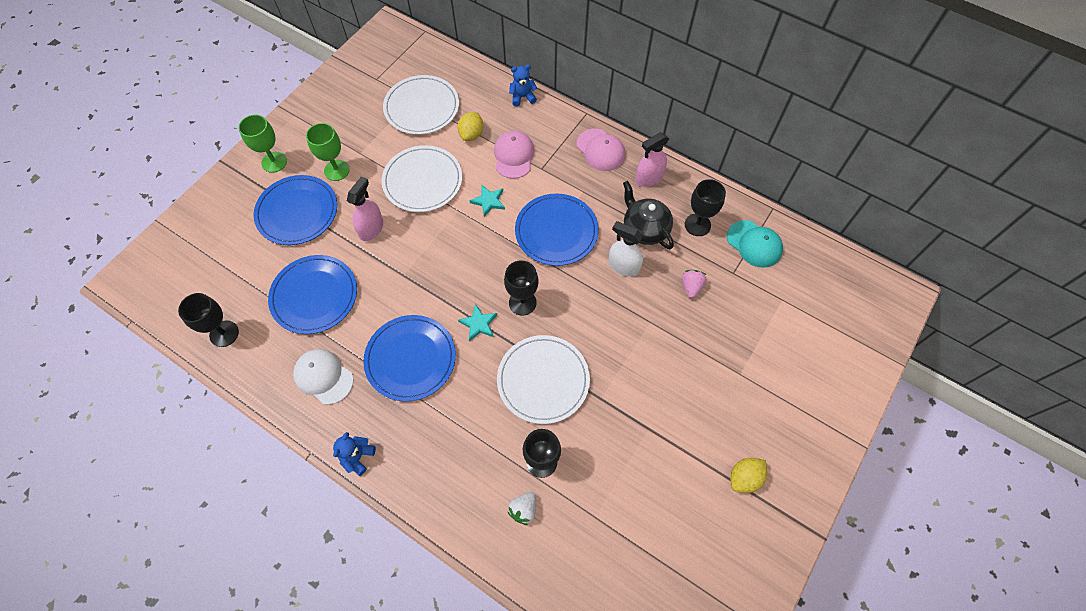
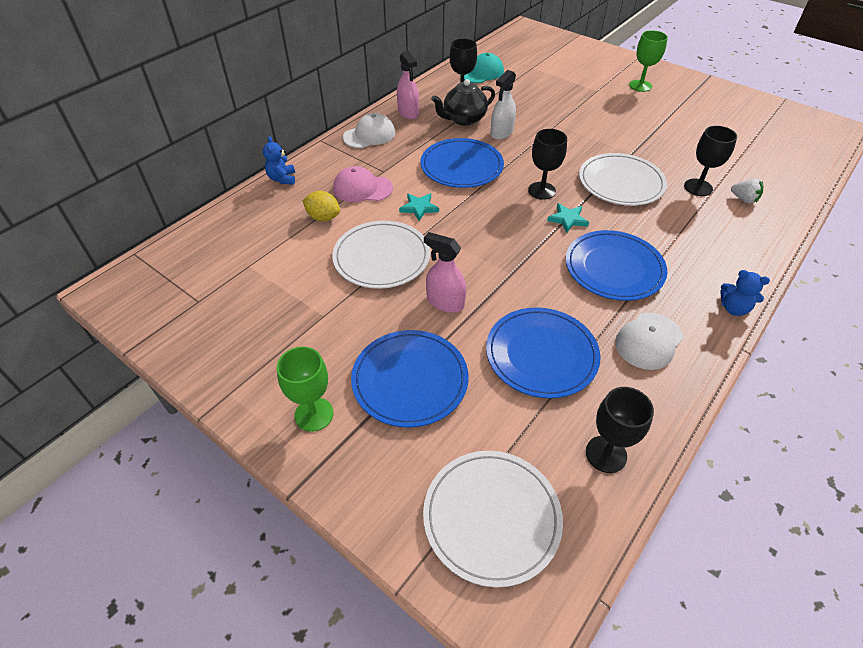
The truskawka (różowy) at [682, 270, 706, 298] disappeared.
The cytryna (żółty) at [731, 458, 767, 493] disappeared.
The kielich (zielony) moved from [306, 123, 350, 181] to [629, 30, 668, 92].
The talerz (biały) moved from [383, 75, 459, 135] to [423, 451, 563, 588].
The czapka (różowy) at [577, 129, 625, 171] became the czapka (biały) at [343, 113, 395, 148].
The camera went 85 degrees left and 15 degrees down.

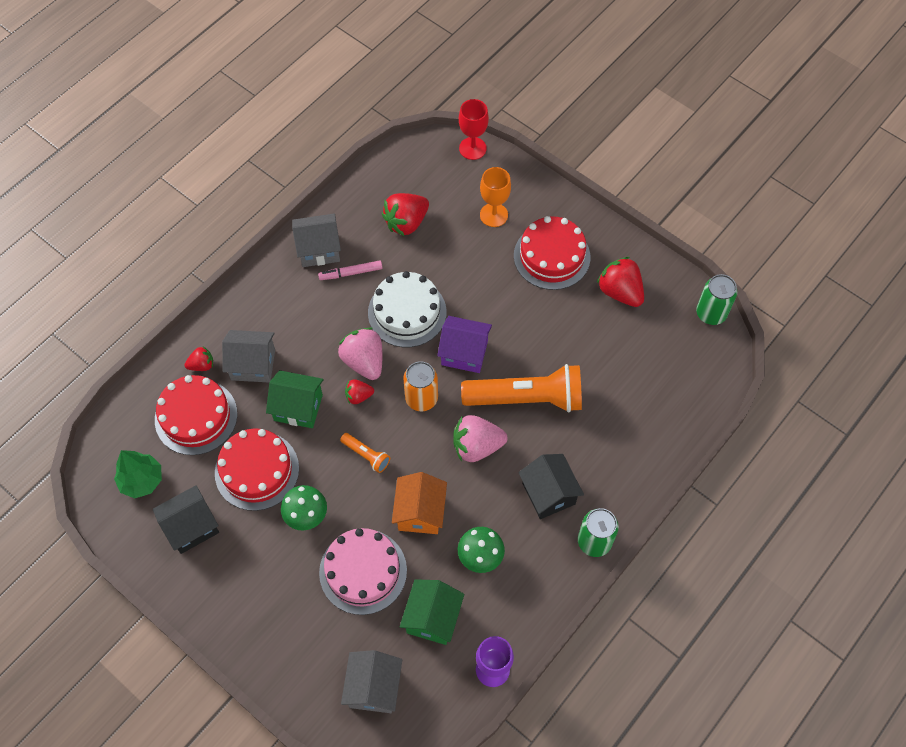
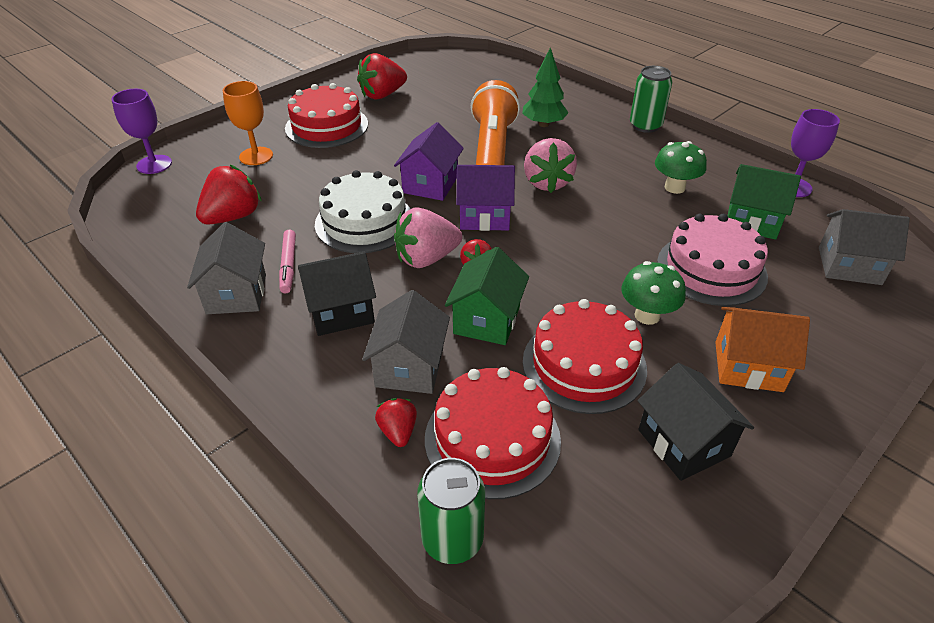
The latarka (pomarańczowy) at [340, 433, 390, 473] disappeared.
The drzewko (zielony) moved from [114, 450, 162, 498] to [522, 47, 569, 127].
The domek (pomarańczowy) moved from [392, 472, 447, 534] to [715, 307, 810, 392].
The domek (czarny) moved from [518, 454, 584, 519] to [298, 251, 376, 336].
The puszka (zielony) moved from [696, 274, 737, 325] to [417, 458, 485, 564].
The puszka (pomarańczowy) at [403, 361, 438, 412] was replaced by the domek (fioletowy) at [456, 165, 515, 231].
The kielich (czerwony) at [459, 99, 489, 160] became the kielich (fioletowy) at [111, 89, 172, 174].
The truskawka (czerwony) at [382, 193, 429, 236] turned 105 degrees counterclockwise.
The camera went 85 degrees left and 20 degrees down.

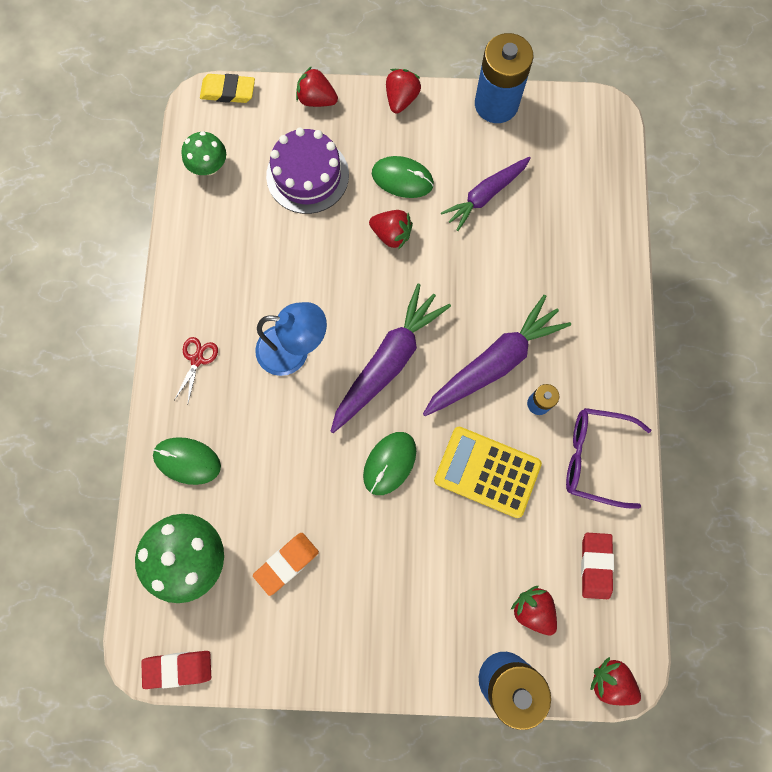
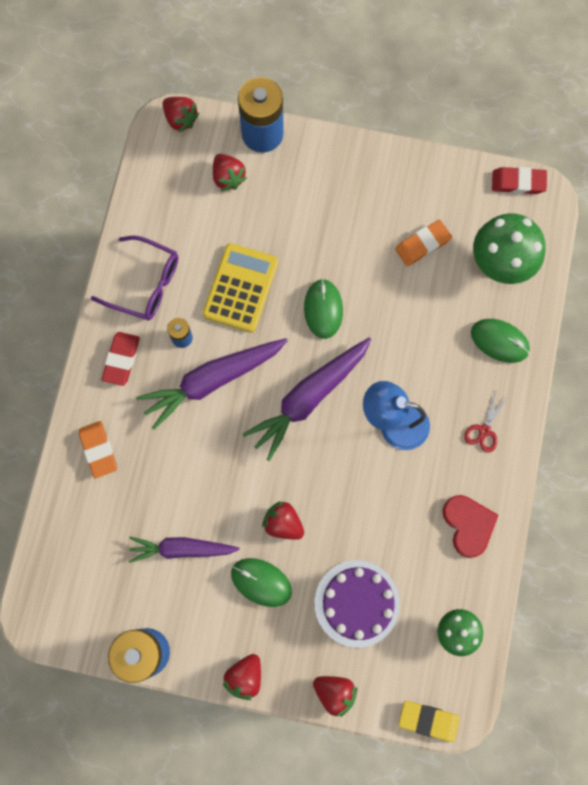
The gumka do mazania (pomarańczowy) at [79, 421, 117, 479] appeared.
The serce (czerwony) at [443, 495, 498, 558] appeared.
The gumka do mazania (czerwony) moved from [581, 533, 614, 599] to [102, 332, 140, 386].
The myszka (zielony) at [363, 432, 416, 495] turned 45 degrees counterclockwise.
The kalkulator (żółty) at [434, 427, 542, 518] turned 105 degrees counterclockwise.
The marchewka (fioletowy) at [441, 157, 531, 231] turned 150 degrees counterclockwise.
The camera went 170 degrees left and 0 degrees up.

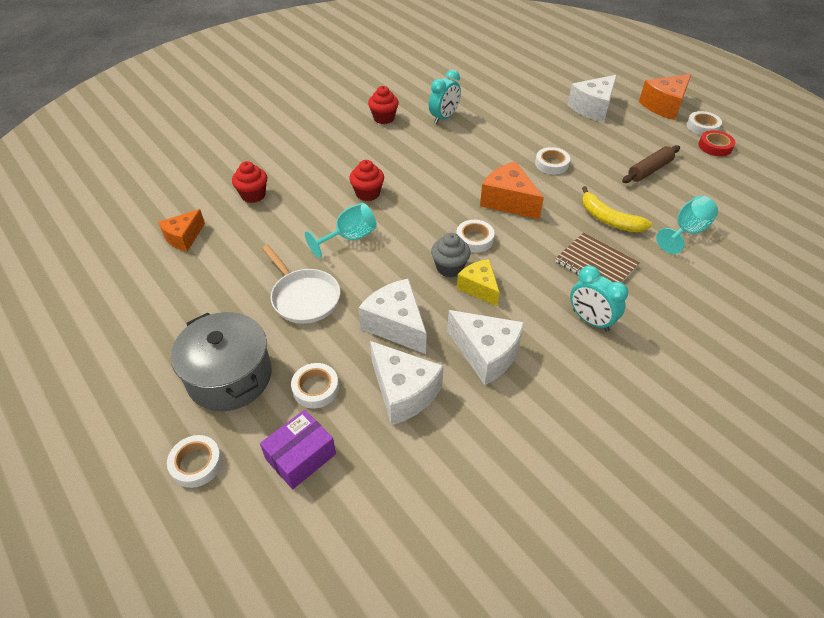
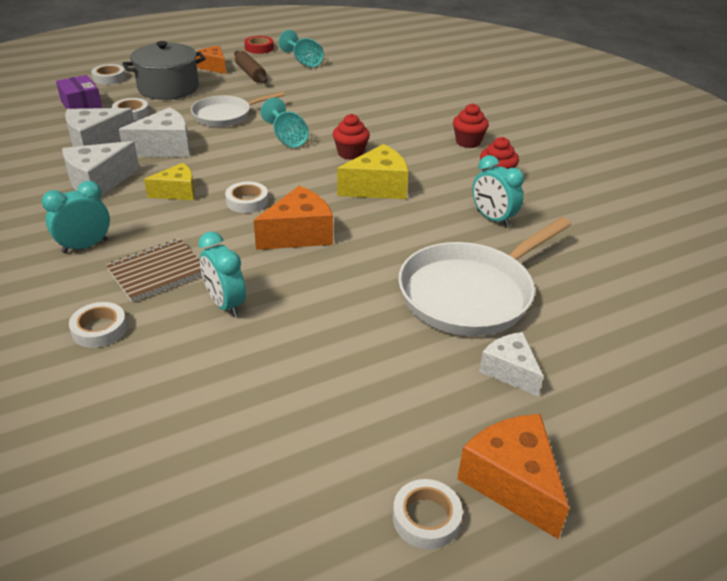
The muffinka (szary) at [431, 233, 471, 277] disappeared.
The ser (żółty) at [337, 144, 408, 199] appeared.
The patelnia (biały) at [398, 217, 571, 336] appeared.
The ser (pomarańczowy) moved from [158, 209, 205, 251] to [196, 46, 226, 74].
The muffinka (czerwony) moved from [232, 161, 267, 203] to [453, 103, 489, 148].
The taśma klejąca (biały) moved from [535, 147, 570, 175] to [69, 302, 127, 348].
The wałek do ciasta (brązowy) moved from [622, 145, 680, 183] to [234, 51, 267, 83].
The kielich (turkusowy) moved from [656, 196, 718, 254] to [279, 30, 324, 67].
The taśma klejąca (czerwony) moved from [698, 130, 735, 156] to [244, 36, 274, 54].
The banan (żółty) at [582, 186, 652, 232] was replaced by the budzik (turkusowy) at [198, 232, 246, 318].
The ser (biały) at [567, 75, 617, 122] changed to 0.66 times the size.
The camera went 100 degrees right and 10 degrees down.

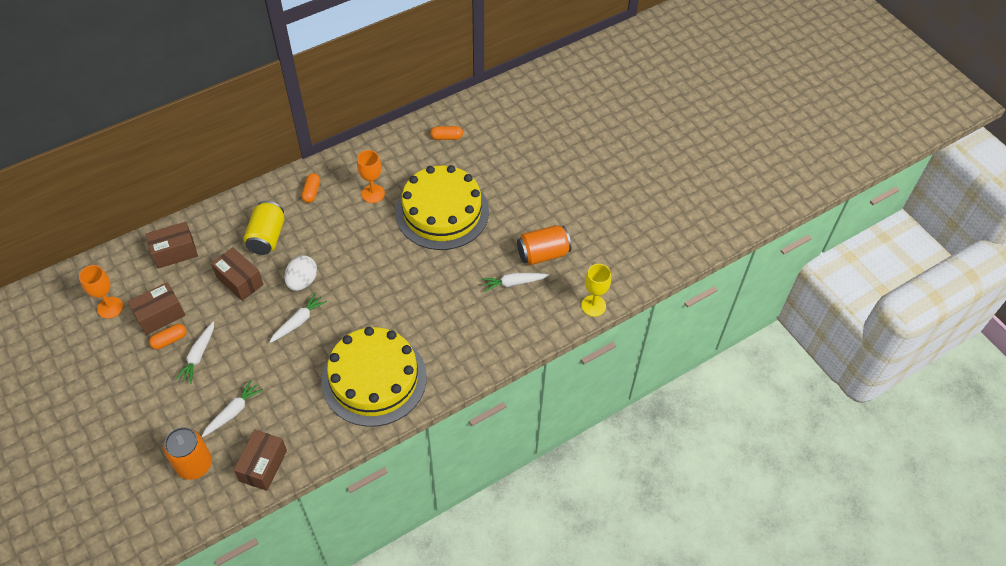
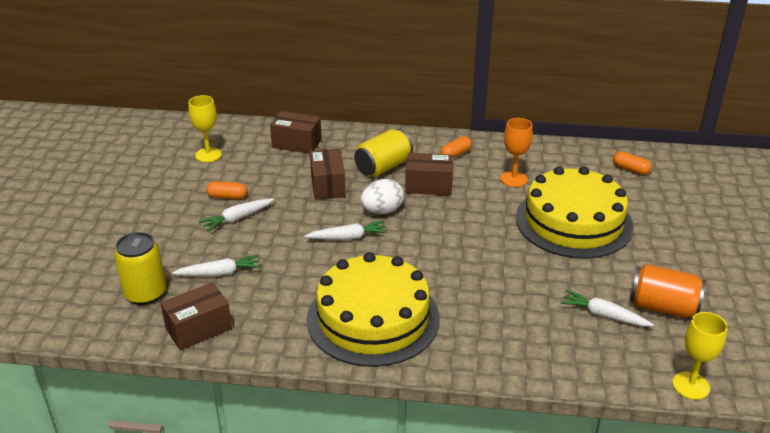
The pudełko (brązowy) moved from [128, 282, 185, 335] to [405, 153, 453, 196].
The kielich (pomarańczowy) at [79, 265, 123, 319] became the kielich (żółty) at [189, 95, 222, 162].
The puszka (pomarańczowy) at [164, 427, 212, 480] became the puszka (żółty) at [114, 232, 166, 305].
The camera went 40 degrees right and 20 degrees down.

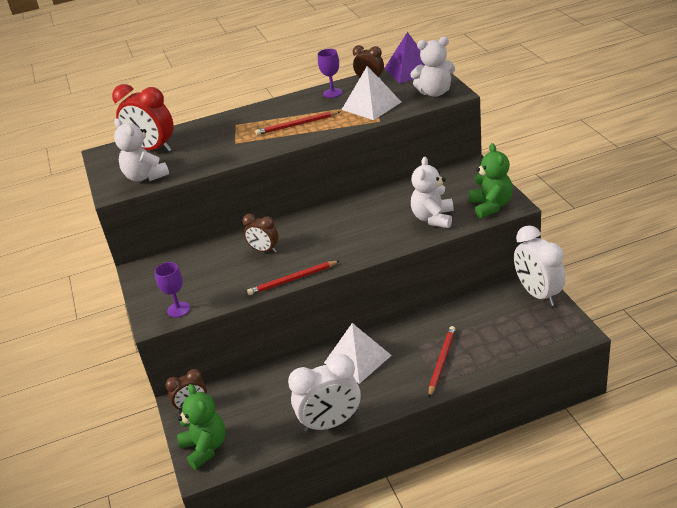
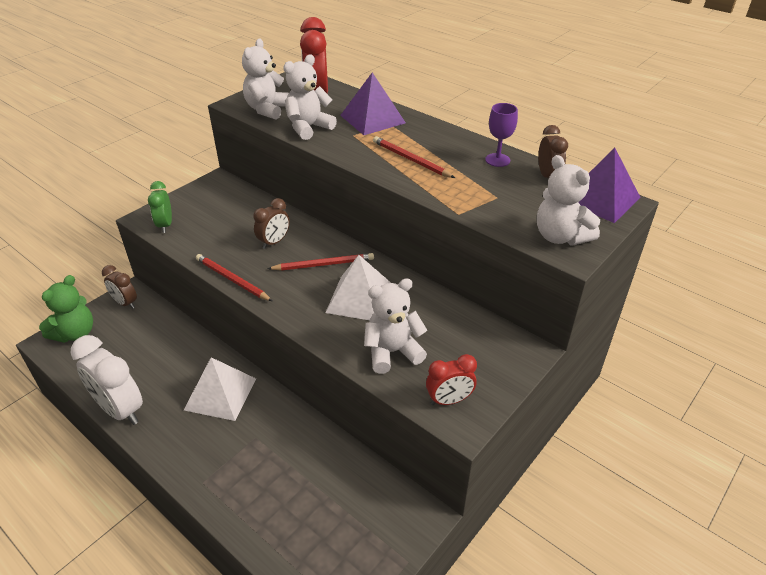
The budzik (biały) at [514, 225, 566, 306] disappeared.
The miś (biały) at [283, 54, 337, 140] appeared.
The piramida (fioletowy) at [340, 72, 406, 135] appeared.
The piramida (biały) moved from [342, 66, 401, 120] to [325, 255, 391, 320].
The ołówek (czerwony) moved from [428, 326, 455, 397] to [267, 253, 374, 271].
The kielich (fioletowy) at [155, 262, 190, 318] was replaced by the budzik (zielony) at [148, 181, 172, 233].
The miś (zielony) at [469, 143, 513, 218] was replaced by the budzik (czerwony) at [426, 354, 477, 405].
The budzik (brązowy) at [242, 214, 279, 253] turned 135 degrees counterclockwise.
The camera went 55 degrees right and 5 degrees up.

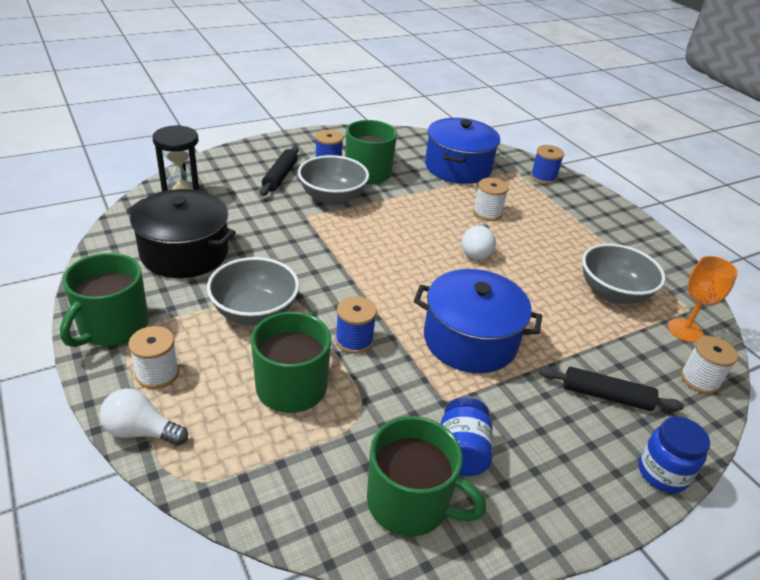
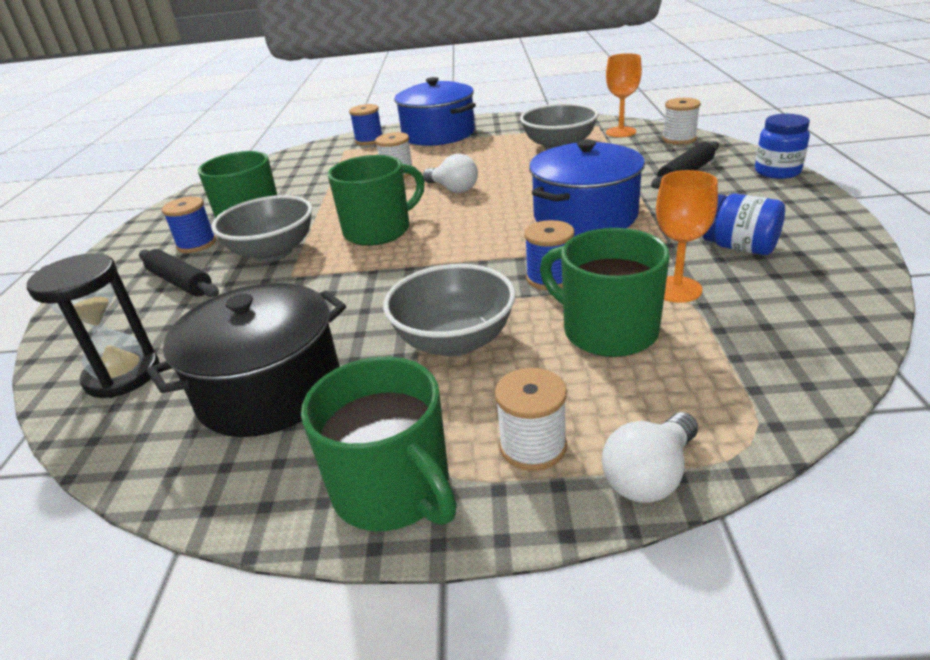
The kielich (pomarańczowy) at [656, 170, 718, 303] appeared.
The kubek (zielony) moved from [367, 416, 486, 537] to [328, 155, 425, 246].
The garnek (niebieski) moved from [425, 118, 500, 184] to [395, 77, 476, 146].
The camera went 55 degrees left and 5 degrees down.

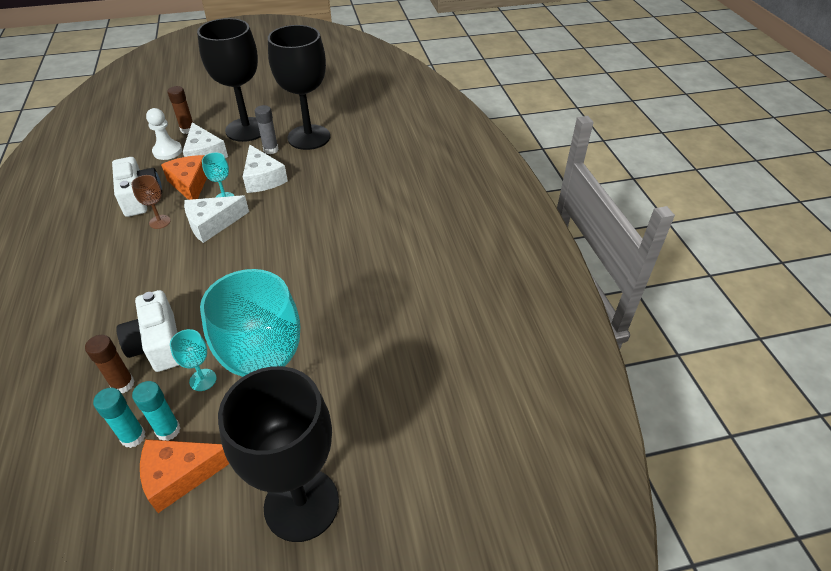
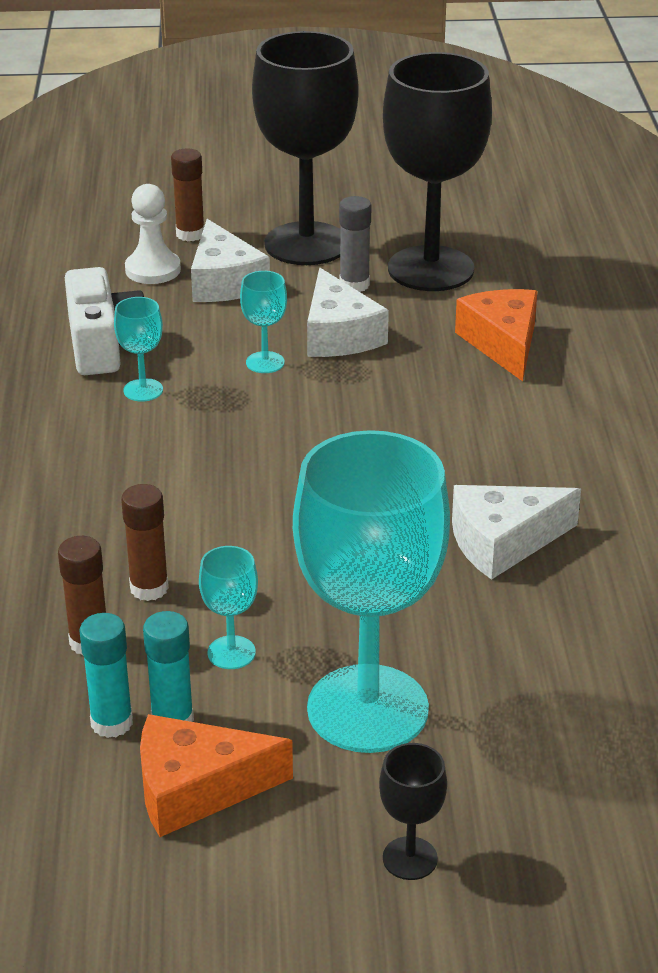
The ser (pomarańczowy) moved from [161, 155, 207, 200] to [455, 289, 538, 381].
The ser (biały) moved from [184, 195, 249, 243] to [452, 485, 581, 580].
The aparat fotograficzny (biały) at [116, 290, 179, 372] was replaced by the klej w sztyfcie (brązowy) at [121, 484, 169, 601].
The kielich (brązowy) at [131, 175, 171, 229] became the kielich (turkusowy) at [114, 297, 163, 402].
The kielich (czarny) at [218, 366, 339, 542] changed to 0.41 times the size.
The camera went 10 degrees right and 10 degrees down.

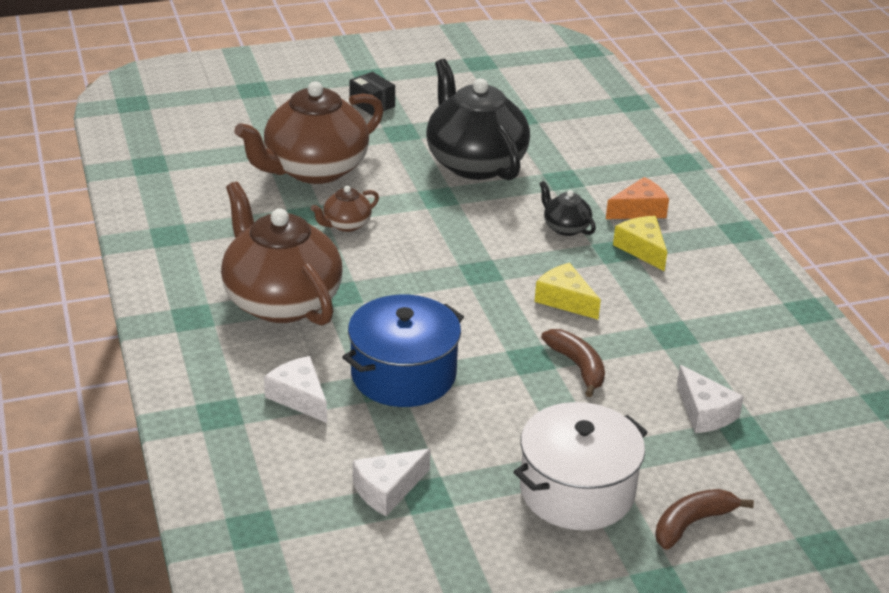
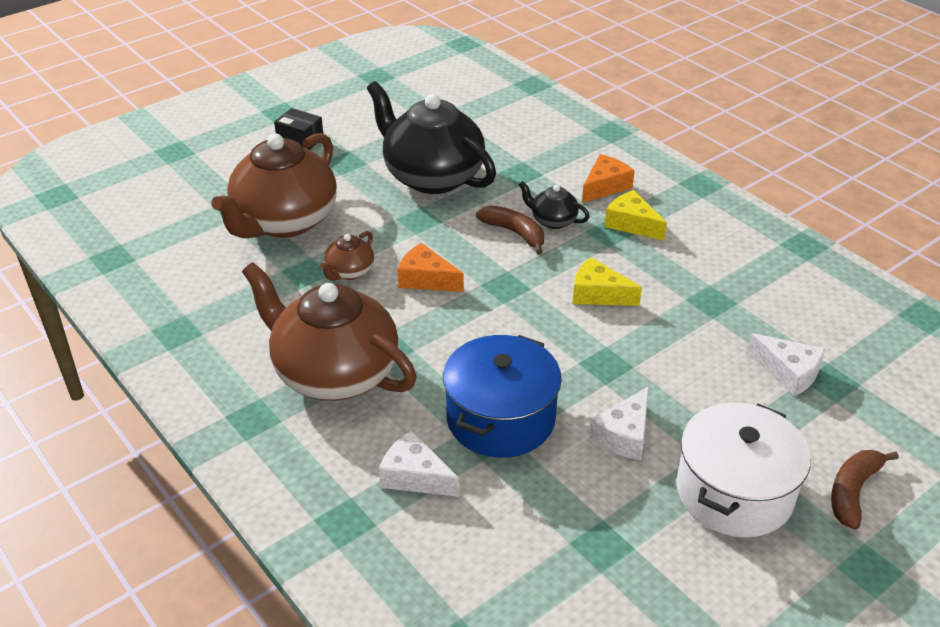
The ser (pomarańczowy) at [397, 243, 464, 292] appeared.
The ser (biały) moved from [353, 448, 431, 516] to [590, 386, 649, 460].
The banan (brązowy) moved from [541, 329, 605, 397] to [476, 205, 544, 254].
The camera went 20 degrees left and 5 degrees up.

